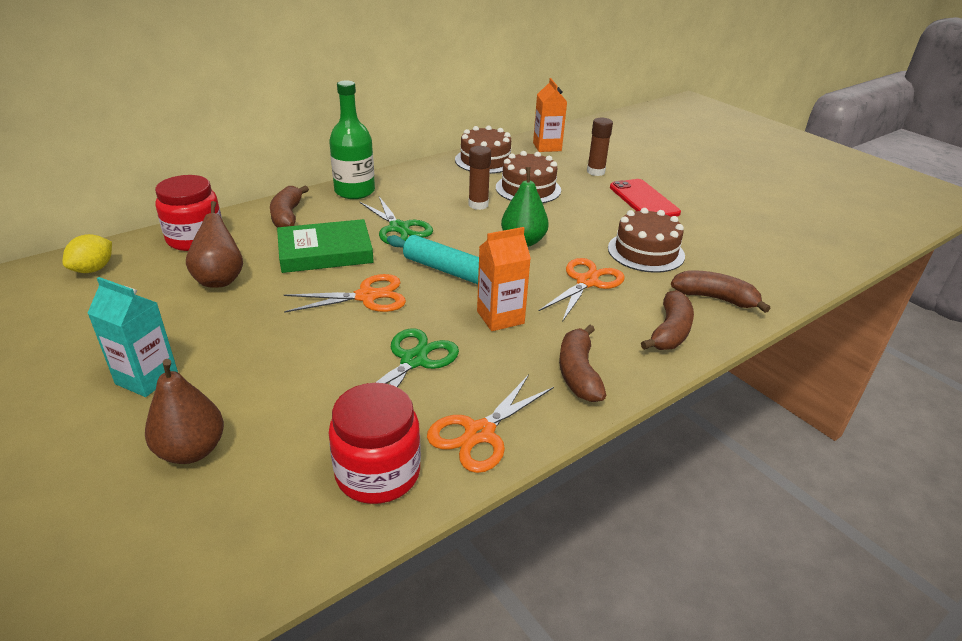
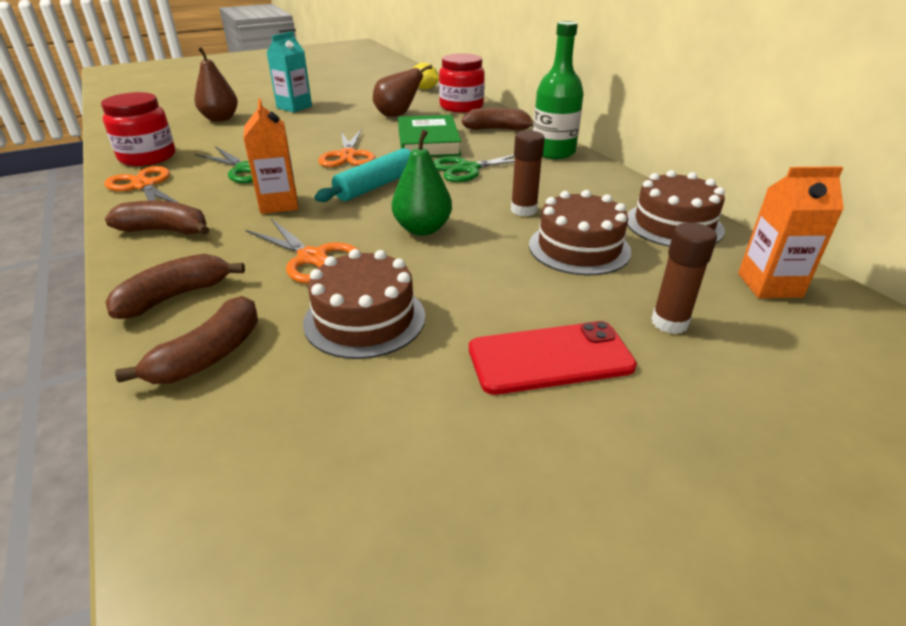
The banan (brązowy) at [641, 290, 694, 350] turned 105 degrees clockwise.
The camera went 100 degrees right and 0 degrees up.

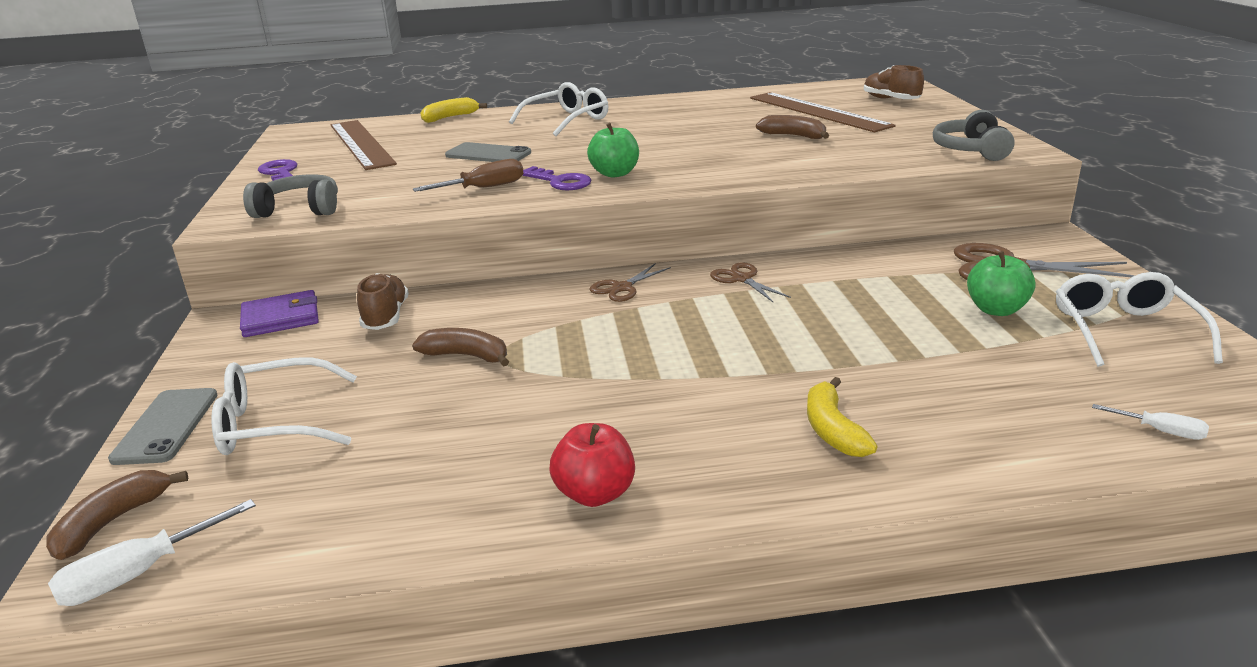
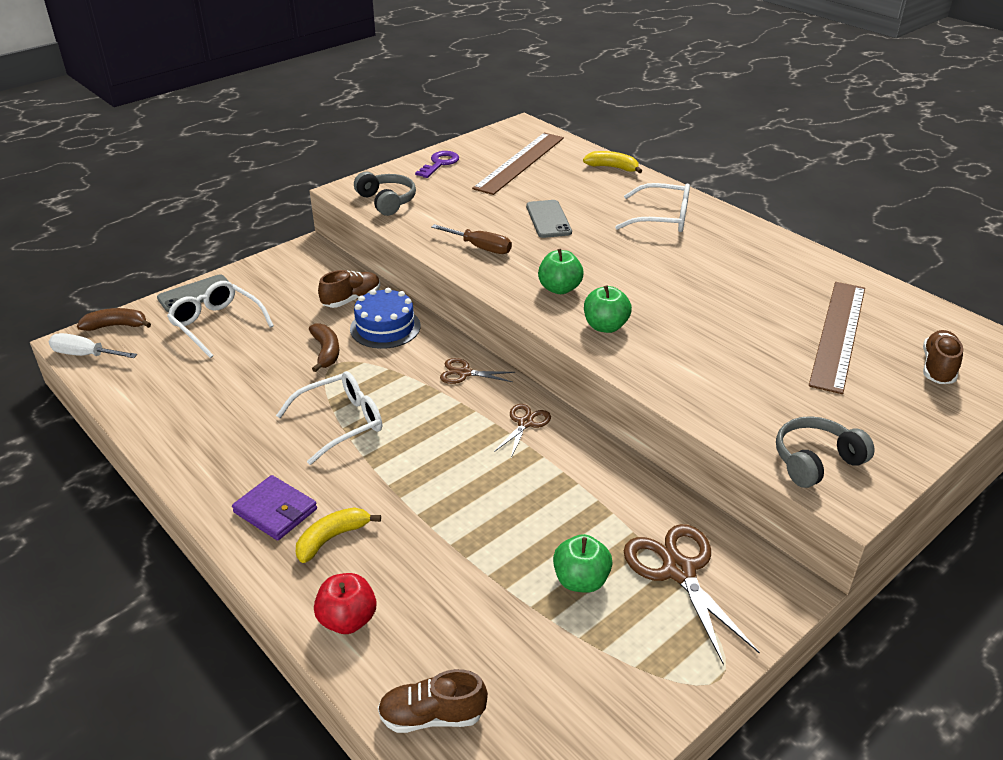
The klucz (fioletowy) at [522, 166, 591, 190] disappeared.
The banan (brązowy) at [756, 115, 829, 139] disappeared.
The tort (niebieski) at [350, 288, 421, 349] appeared.
The jabłko (zielony) at [584, 285, 632, 333] appeared.
The portfel (fioletowy) moved from [240, 290, 319, 337] to [232, 475, 317, 541].
The jabłko (czerwony) moved from [549, 423, 635, 507] to [314, 573, 376, 634].
The okulary (biały) moved from [1056, 272, 1223, 367] to [276, 371, 382, 465].
The śrubokręt (biały) at [1092, 404, 1209, 440] was replaced by the but (brązowy) at [378, 669, 488, 733].
The camera went 55 degrees right and 10 degrees up.

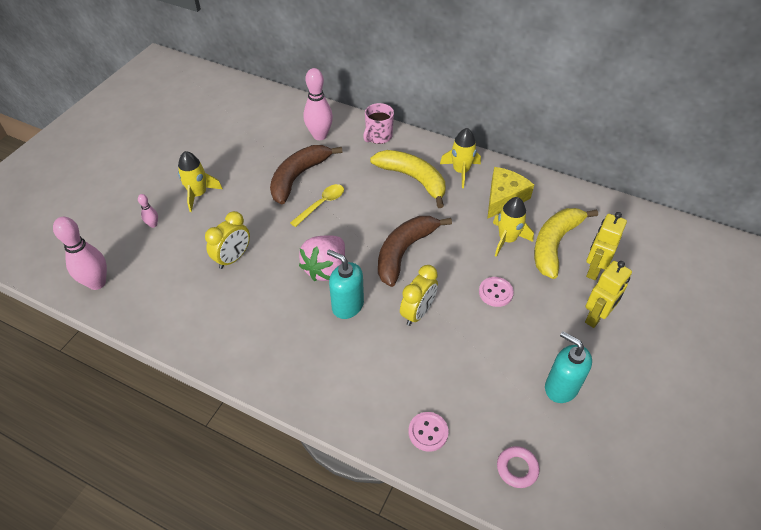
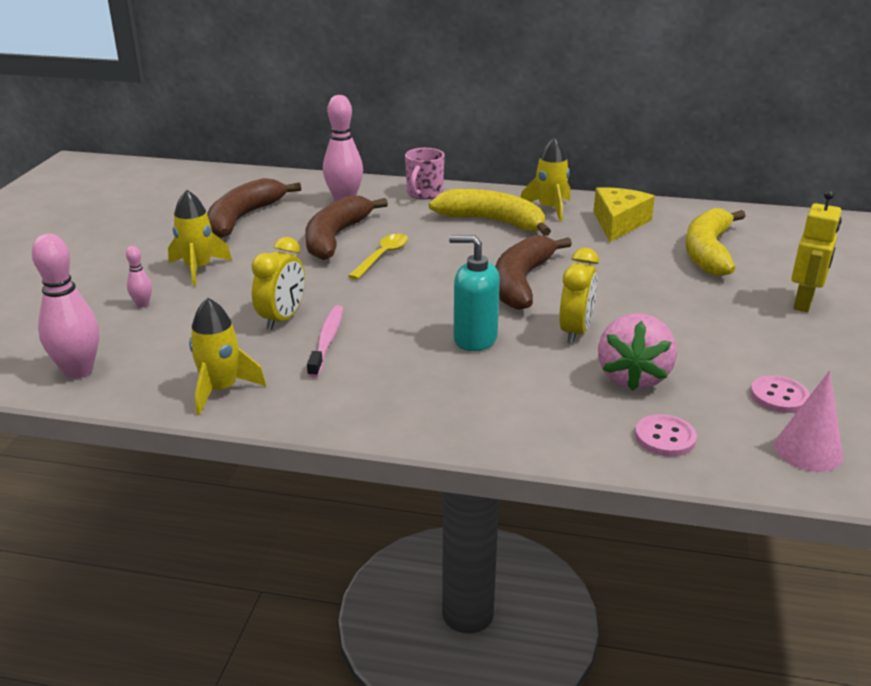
The dozownik mydła (turkusowy) at [545, 331, 592, 403] disappeared.
The robot (żółty) at [586, 212, 627, 280] disappeared.
The banan (brązowy) at [207, 178, 301, 238] appeared.
The szczoteczka do zębów (różowy) at [307, 305, 343, 378] appeared.
The truskawka (różowy) moved from [299, 235, 345, 281] to [598, 314, 677, 391].
The guzik (różowy) moved from [479, 277, 514, 307] to [750, 375, 810, 413].
The rakieta (żółty) moved from [493, 197, 534, 257] to [189, 298, 266, 415].
The pierścień (różowy) at [497, 446, 540, 488] was replaced by the stożek (różowy) at [774, 371, 843, 472].
The camera went 15 degrees left and 20 degrees down.

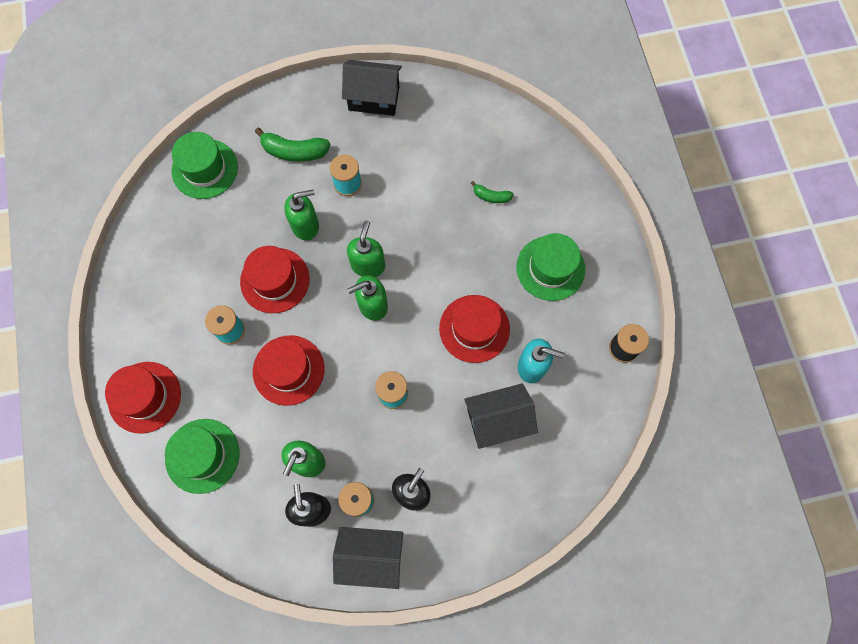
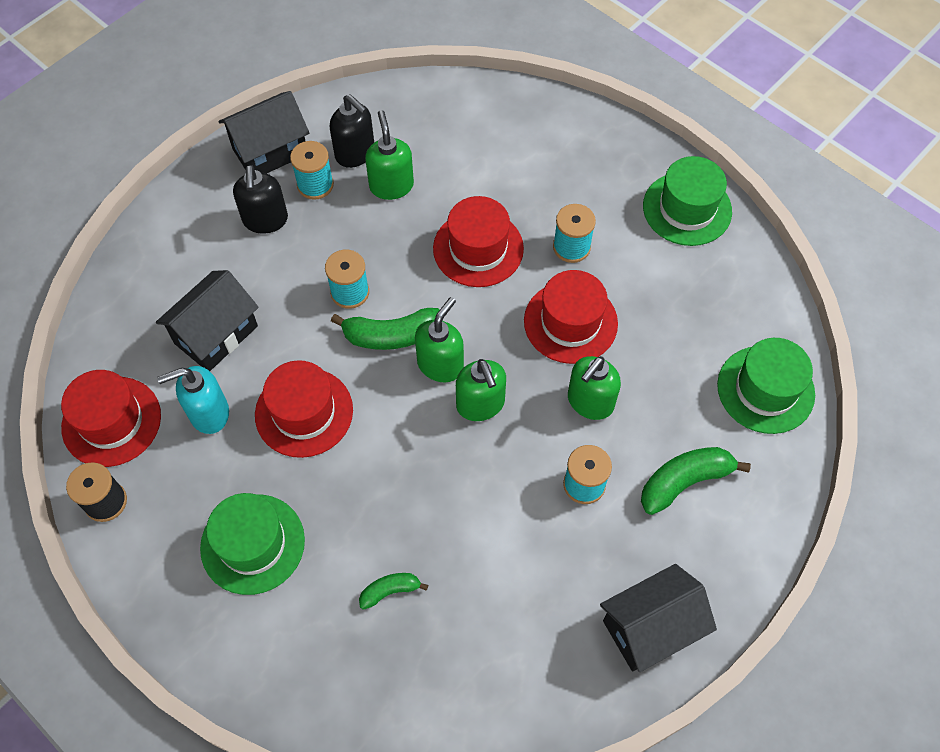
The banan (zielony) at [331, 308, 440, 350] appeared.
The kapelusz (czerwony) moved from [105, 362, 181, 434] to [61, 370, 161, 467].
The kapelusz (zielony) moved from [165, 419, 239, 494] to [643, 156, 732, 246].
The camera went 145 degrees right and 10 degrees down.

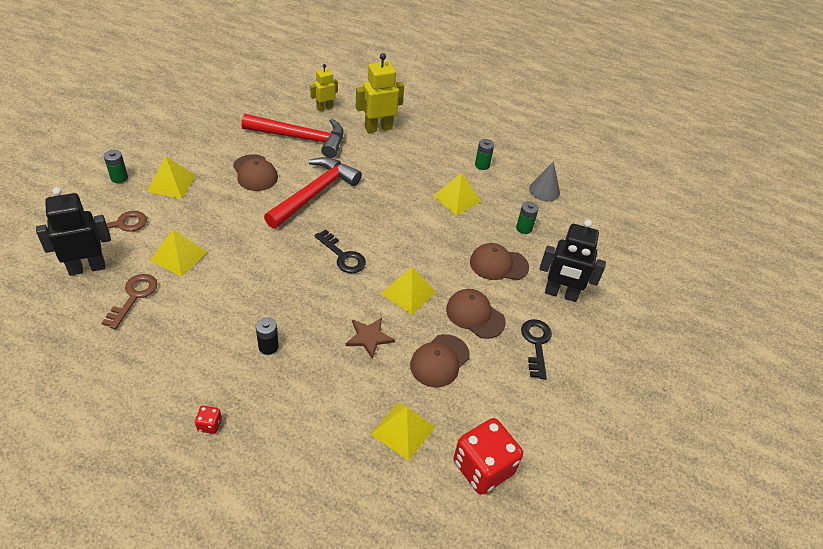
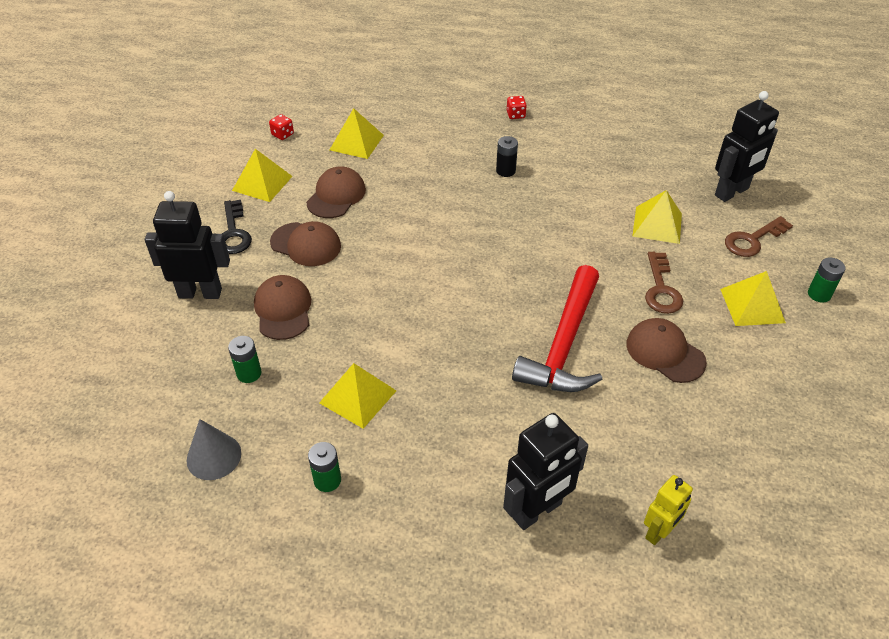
The młotek (czerwony) at [241, 114, 344, 158] disappeared.
The klucz (czarny) at [314, 229, 366, 273] disappeared.
The gwiazda (brązowy) at [345, 318, 395, 359] disappeared.
The klucz (brązowy) moved from [102, 274, 158, 329] to [645, 252, 683, 314].
The piramida (żółty) moved from [381, 267, 436, 315] to [232, 149, 293, 202].
The robot (żółty) at [356, 53, 404, 133] became the robot (czarny) at [503, 413, 588, 530].
The czapka (brązowy) at [470, 243, 529, 280] turned 90 degrees counterclockwise.
The kostka do gry (czerwony) at [453, 418, 523, 495] changed to 0.42 times the size.
The camera went 170 degrees right and 0 degrees up.

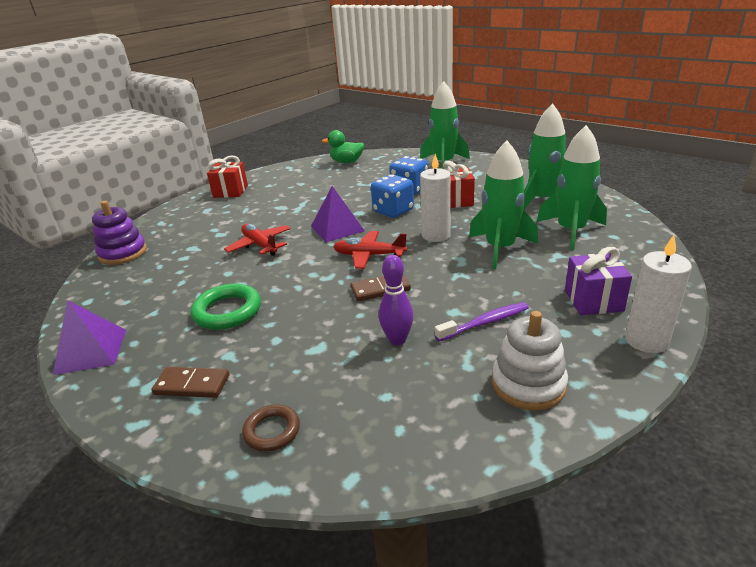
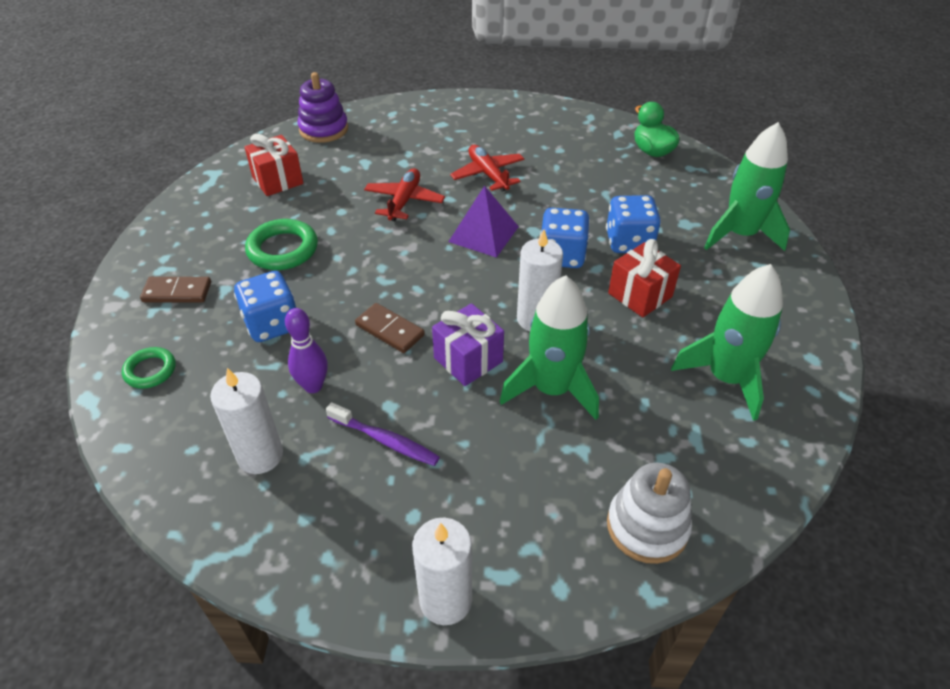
The piramida (fioletowy) at [53, 300, 126, 375] disappeared.
The rakieta (zielony) at [537, 125, 607, 250] disappeared.
The świeca (biały) at [210, 368, 283, 474] appeared.
The kostka do gry (niebieski) at [234, 271, 296, 342] appeared.
The prezent (czerwony) moved from [207, 156, 248, 198] to [245, 134, 303, 196].
The samolot (czerwony) moved from [333, 231, 407, 269] to [450, 145, 524, 192].
The zabawka nakładanka (biały) moved from [492, 311, 568, 410] to [607, 463, 692, 564].
The prezent (fioletowy) moved from [565, 247, 632, 315] to [432, 303, 504, 386].
The pierścień (brązowy) at [242, 404, 300, 452] became the pierścień (zielony) at [122, 347, 176, 389].
The kostka domina (brązowy) at [151, 367, 229, 398] turned 60 degrees counterclockwise.
The camera went 50 degrees right and 15 degrees up.

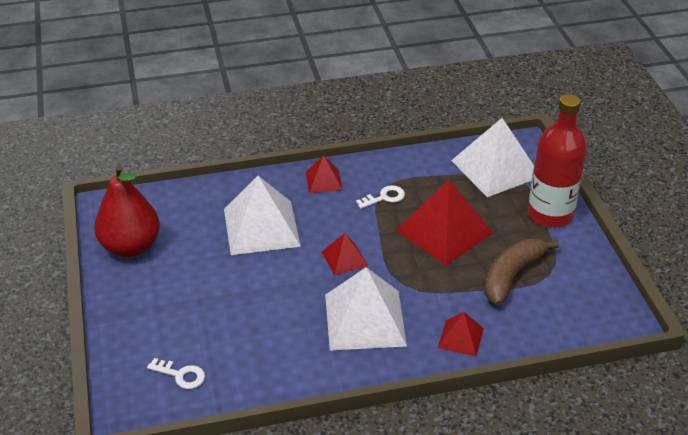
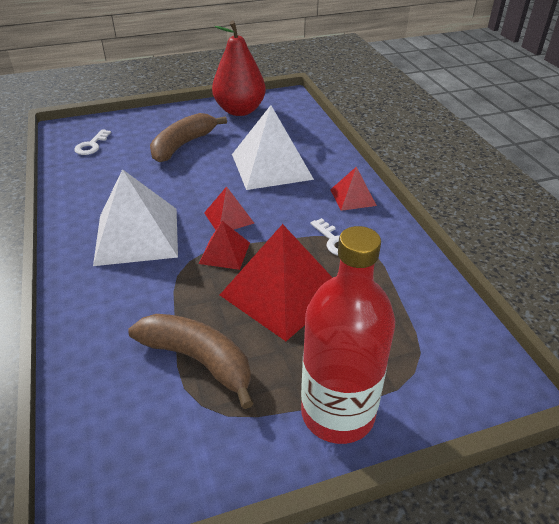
The piramida (biały) at [451, 118, 534, 197] disappeared.
The banan (brązowy) at [150, 113, 227, 162] appeared.
The piramida (czerwony) moved from [438, 312, 484, 356] to [199, 221, 250, 270].
The camera went 85 degrees right and 0 degrees up.

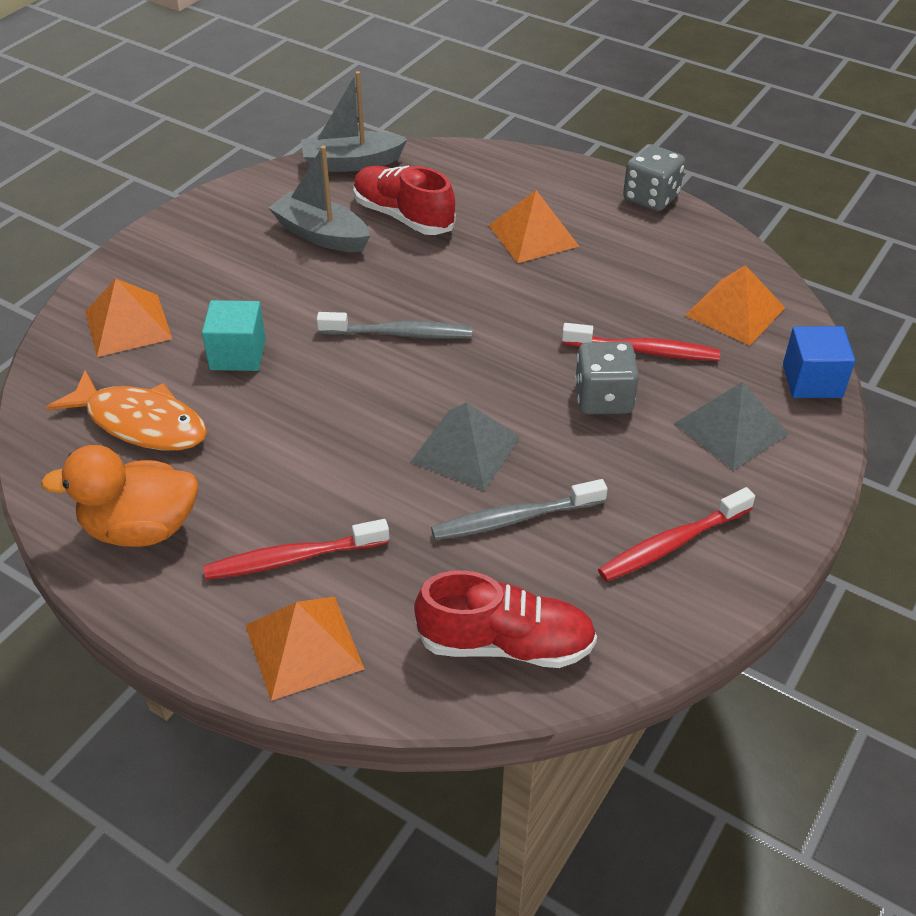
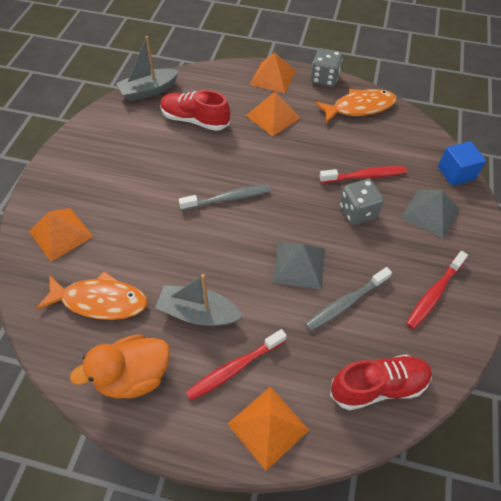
The sześcian (turkusowy) at [202, 300, 266, 371] disappeared.
The ryba (pomarańczowy) at [315, 89, 397, 123] appeared.
The łódka (szary) moved from [269, 146, 370, 252] to [155, 274, 244, 326].
The piramida (pomarańczowy) moved from [685, 265, 785, 345] to [250, 52, 296, 93].
The camera went 20 degrees left and 10 degrees up.

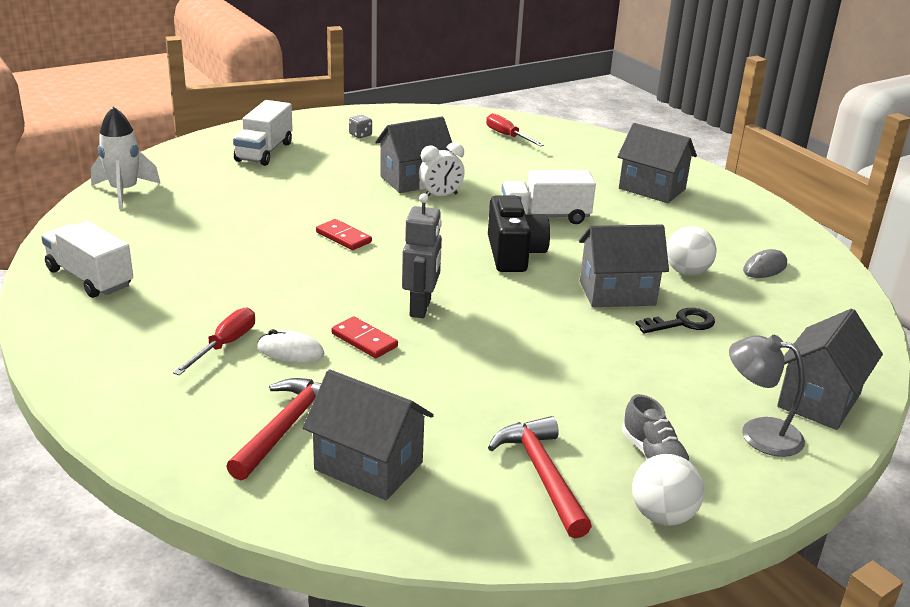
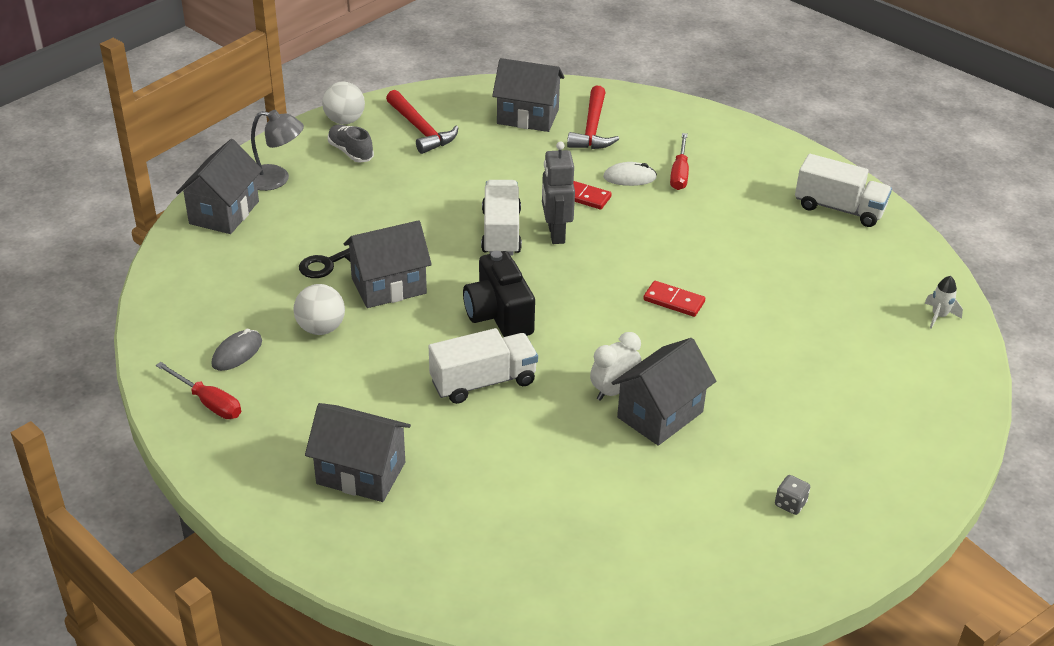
The ciężarówka (biały) moved from [233, 100, 293, 166] to [481, 180, 522, 256].
The śrubokręt (czerwony) moved from [486, 113, 544, 147] to [156, 362, 241, 419].
The rakieta (biały) at [91, 106, 161, 209] changed to 0.53 times the size.
The camera went 165 degrees right and 10 degrees up.

